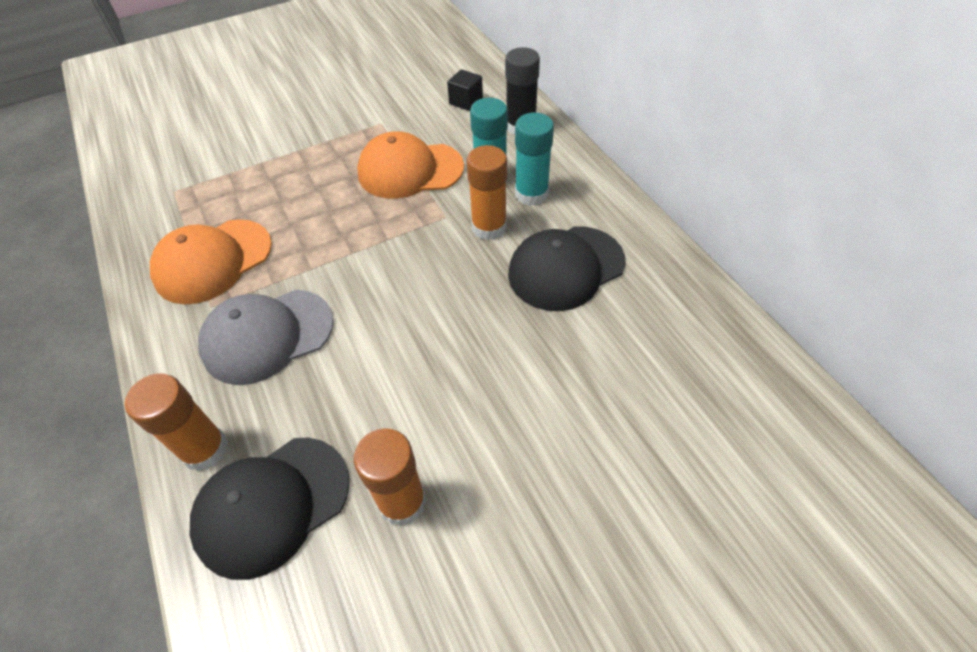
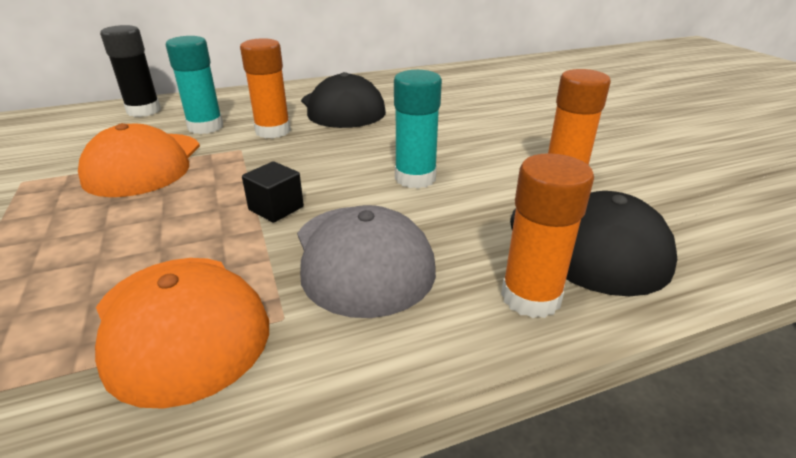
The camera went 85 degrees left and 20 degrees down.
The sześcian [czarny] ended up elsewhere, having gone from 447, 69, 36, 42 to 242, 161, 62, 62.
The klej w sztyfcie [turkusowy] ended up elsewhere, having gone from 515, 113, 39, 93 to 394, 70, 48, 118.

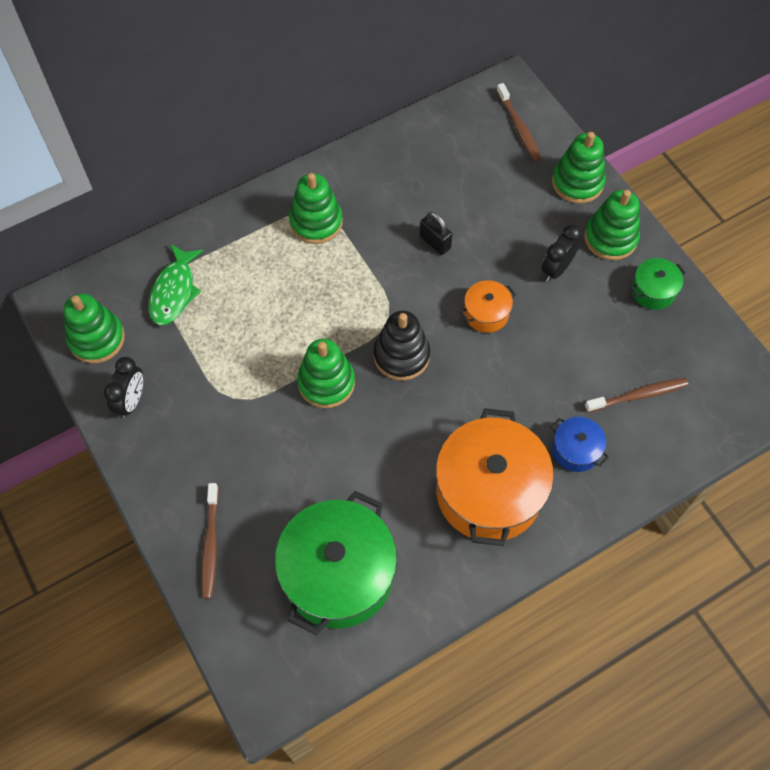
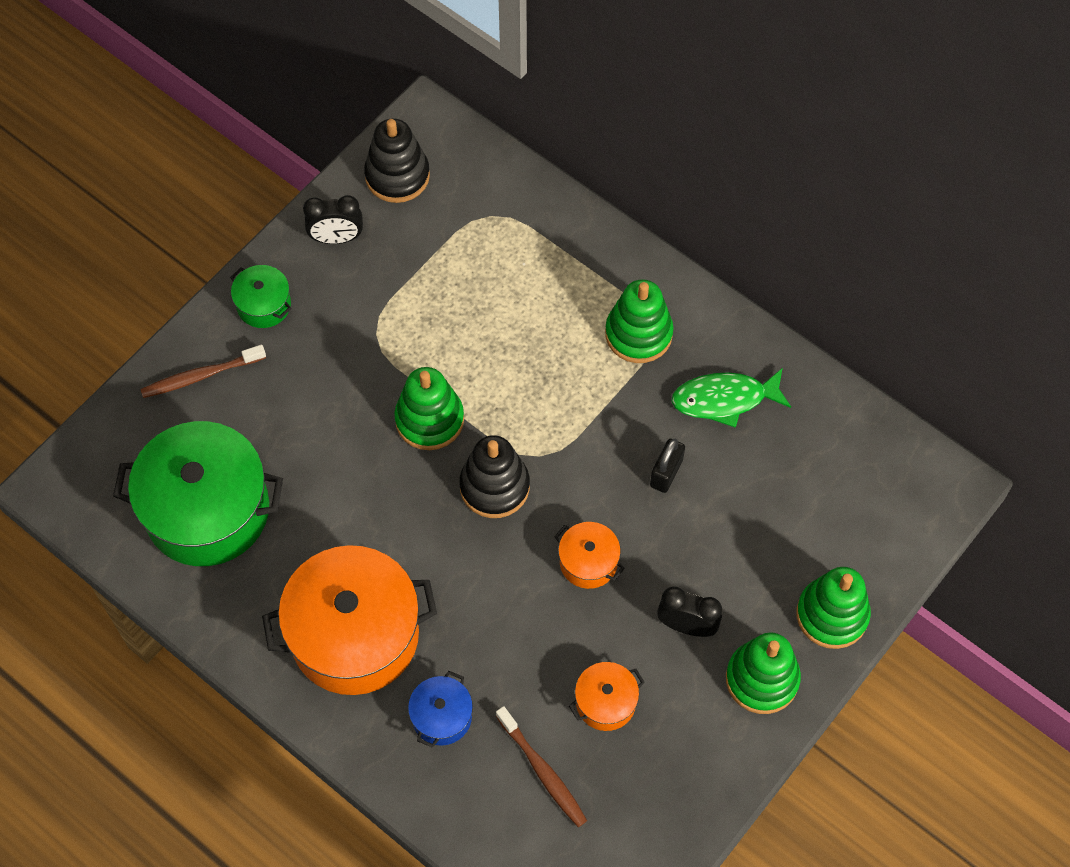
The camera went 70 degrees right and 0 degrees up.
The second view lost the szczoteczka do zębów [brązowy] at 496, 83, 46, 79.
The ryba [zielony] ended up elsewhere, having gone from 148, 244, 56, 81 to 672, 369, 119, 59.
The garnek [zielony] ended up elsewhere, having gone from 630, 258, 56, 52 to 230, 265, 62, 63.
What was the zabawka nakładanka [zielony] at 63, 293, 62, 70 turned into the zabawka nakładanka [czarny] at 364, 118, 66, 85.
The second view gained the garnek [pomarańczowy] at 569, 662, 76, 69.

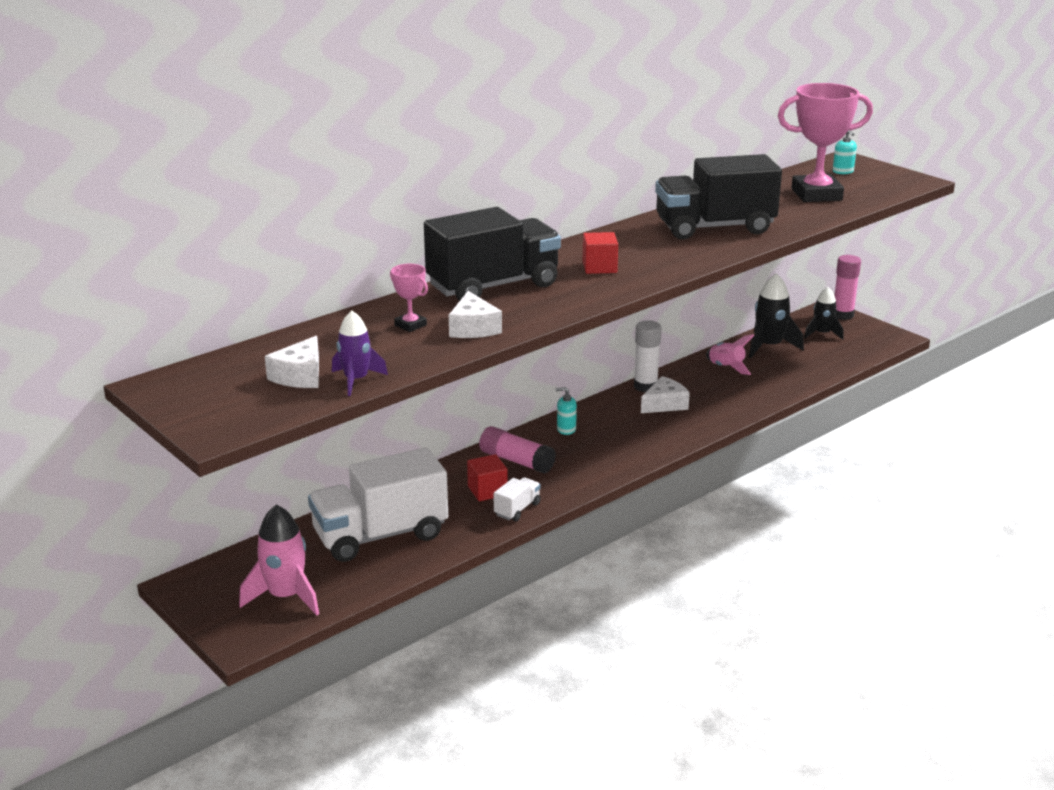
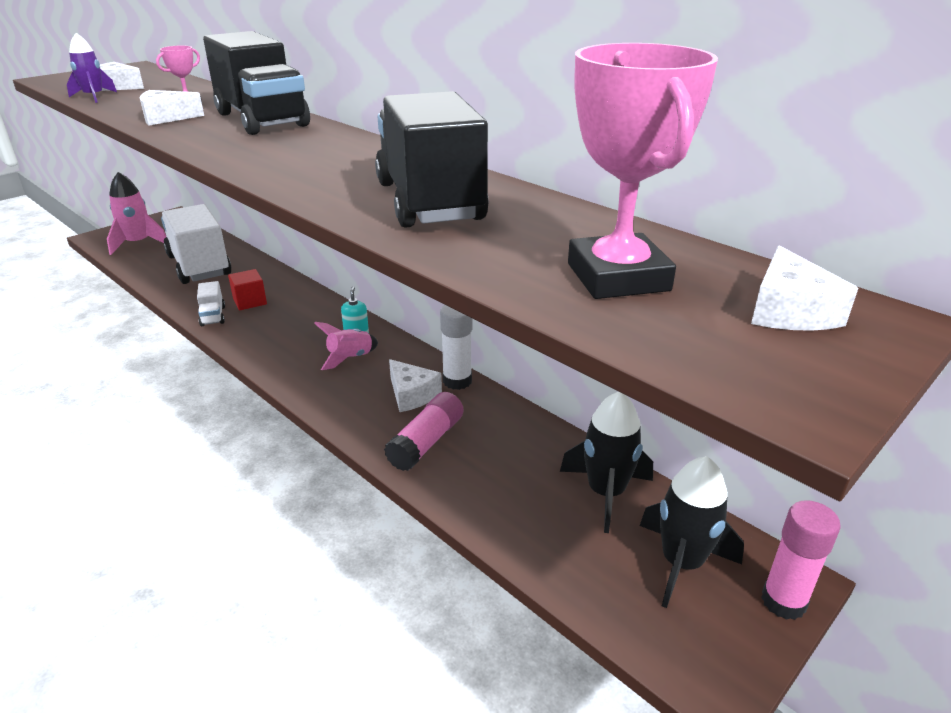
The camera went 85 degrees right and 5 degrees up.
Where the dozownik mydła [turkusowy] stood at 833, 130, 24, 44, the ser [biały] came to stand at 751, 246, 107, 85.
The second view lost the sześcian [czerwony] at 583, 232, 35, 42.
The size of the rakieta [czarny] at 804, 287, 40, 53 changed by a factor of 1.51.
The rakieta [różowy] ended up elsewhere, having gone from 706, 334, 48, 41 to 314, 322, 64, 48.
The klej w sztyfcie [różowy] ended up elsewhere, having gone from 479, 426, 77, 48 to 384, 392, 79, 79.
The ciężarówka [biały] at 494, 477, 47, 44 ended up facing another way, 45 degrees clockwise from before.

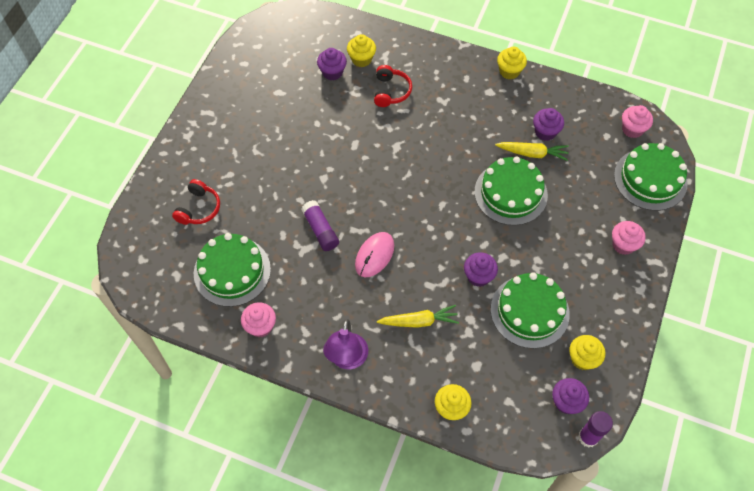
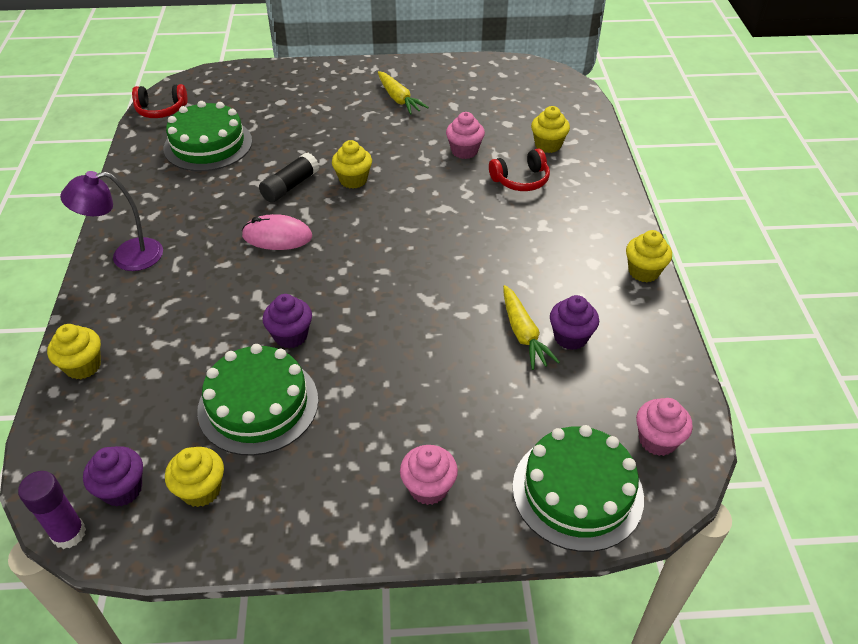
The camera went 65 degrees right and 15 degrees down.
The second view lost the muffinka [fioletowy] at 317, 48, 30, 33.
The second view lost the tort [zielony] at 474, 156, 74, 70.
The słuchawki [czerwony] ended up elsewhere, having gone from 172, 179, 48, 46 to 132, 84, 56, 34.
What was the klej w sztyfcie [fioletowy] at 301, 200, 38, 51 turned into the klej w sztyfcie [czarny] at 259, 152, 60, 51.
The muffinka [różowy] ended up elsewhere, having gone from 241, 302, 35, 35 to 446, 112, 39, 47.
The marchewka [żółty] ended up elsewhere, having gone from 377, 305, 82, 23 to 378, 71, 51, 43.
The second view gained the muffinka [żółty] at 332, 140, 40, 49.

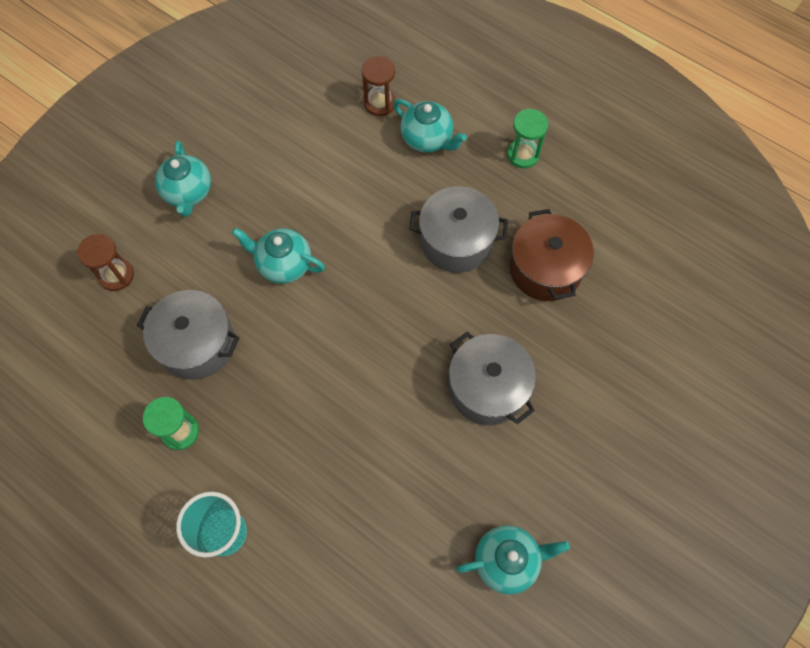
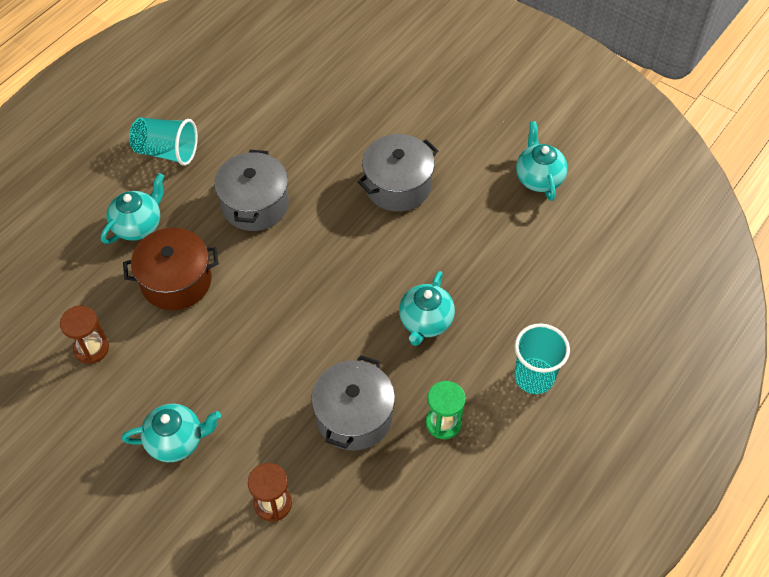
The camera went 90 degrees left and 10 degrees down.
The klepsydra [brązowy] ended up elsewhere, having gone from 362, 56, 34, 60 to 60, 306, 49, 58.
Where the klepsydra [zielony] stood at 507, 109, 41, 59, the szklanka [turkusowy] came to stand at 129, 117, 69, 49.
The garnek [brązowy] ended up elsewhere, having gone from 509, 209, 85, 92 to 123, 228, 96, 82.
The imbryk [turkusowy] ended up elsewhere, having gone from 232, 228, 93, 56 to 399, 271, 56, 75.

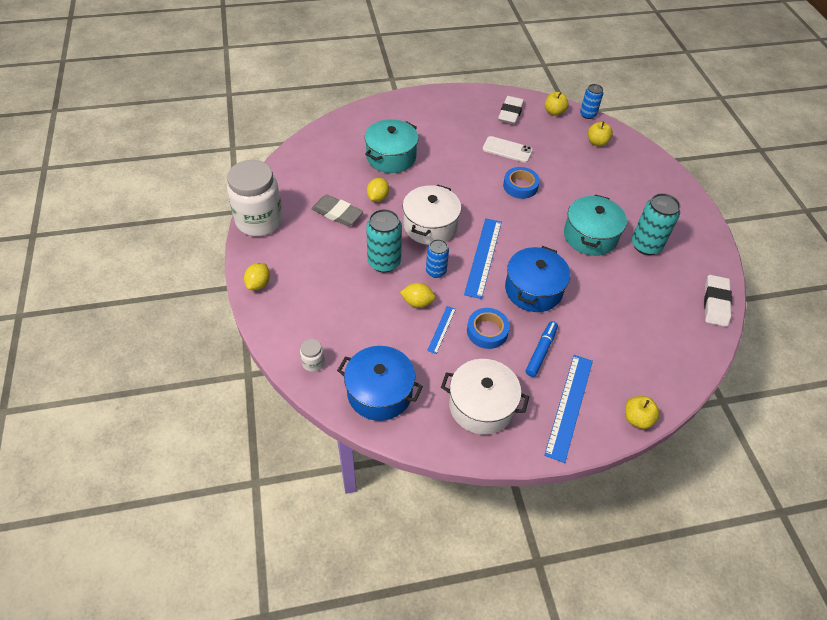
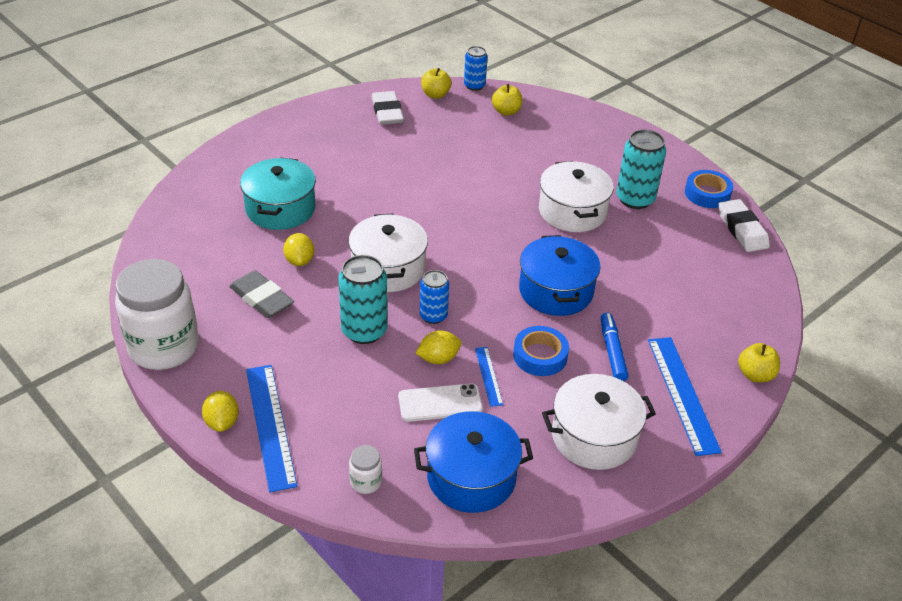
The camera went 30 degrees left and 10 degrees down.
The telefon [biały] ended up elsewhere, having gone from 483, 136, 50, 27 to 398, 383, 85, 39.
The taśma klejąca [niebieski] ended up elsewhere, having gone from 503, 167, 37, 32 to 685, 170, 48, 38.
The gumka do mazania [szary] at 311, 195, 52, 31 ended up facing another way, 45 degrees clockwise from before.
What was the garnek [turkusowy] at 564, 195, 63, 61 turned into the garnek [biały] at 539, 161, 75, 71.
The linijka [niebieski] ended up elsewhere, having gone from 464, 218, 38, 81 to 246, 365, 51, 128.

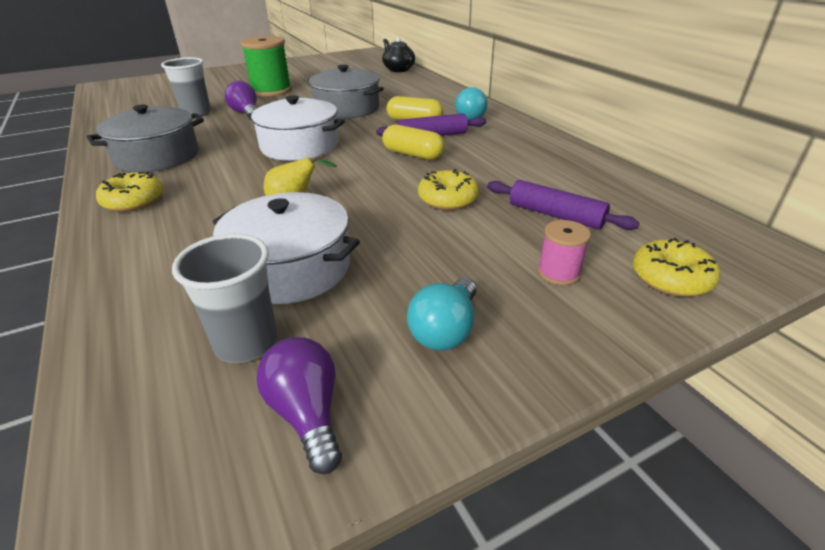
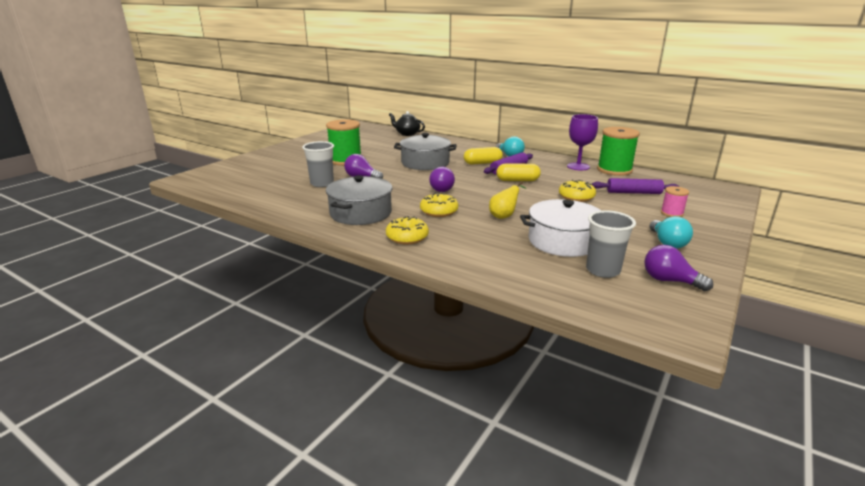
The camera went 30 degrees left and 10 degrees down.
Where the garnek [biały] stood at 248, 95, 97, 66, the żarówka [fioletowy] came to stand at 429, 167, 26, 25.
The donut [żółty] ended up elsewhere, having gone from 633, 238, 87, 59 to 420, 193, 38, 24.
The second view gained the kielich [fioletowy] at 567, 114, 31, 56.
The second view gained the szpulka [zielony] at 597, 127, 43, 49.

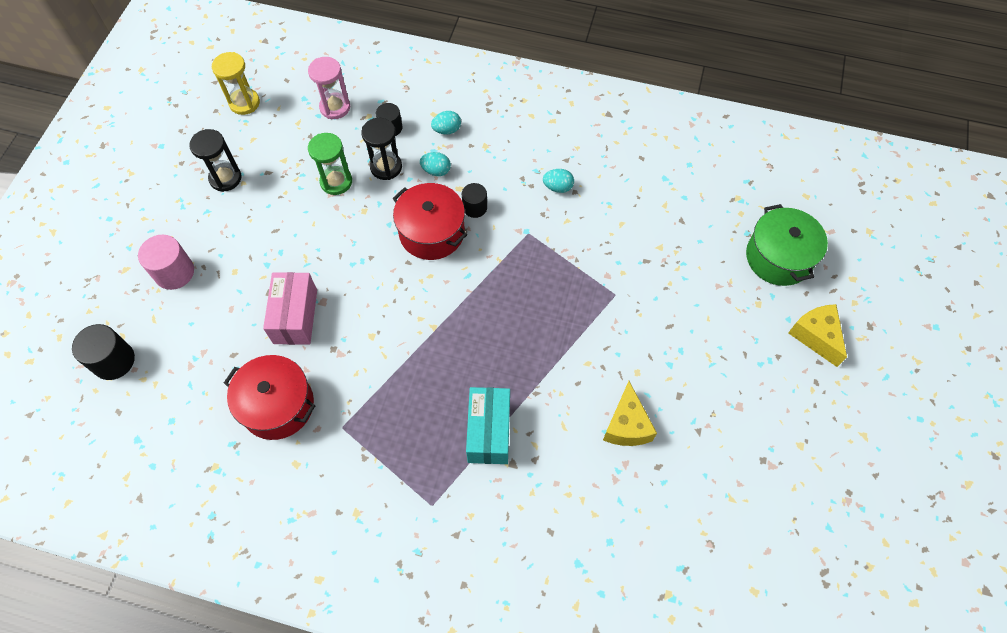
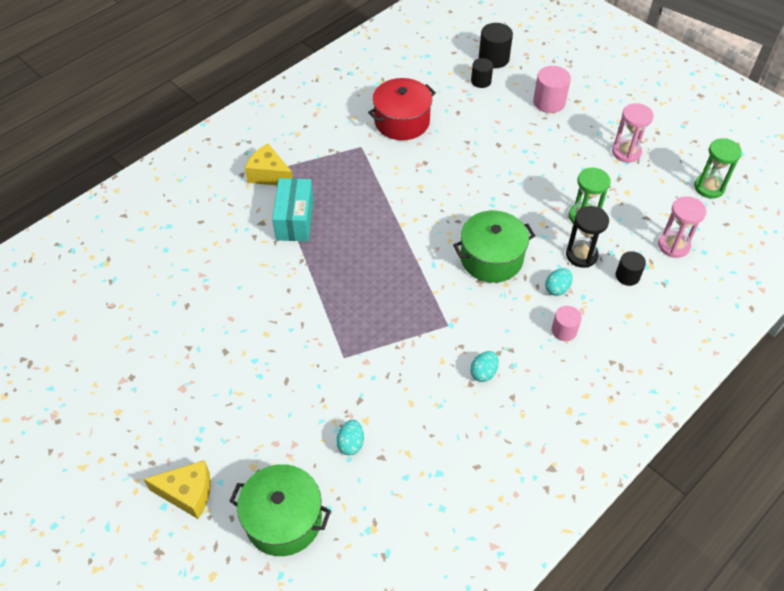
The camera went 120 degrees right and 10 degrees down.
What was the klepsydra [żółty] at 211, 52, 49, 63 turned into the klepsydra [zielony] at 694, 138, 48, 61.
The jajko [turkusowy] ended up elsewhere, having gone from 431, 111, 30, 23 to 336, 420, 28, 35.
What was the klepsydra [czarny] at 189, 129, 53, 63 turned into the klepsydra [różowy] at 612, 103, 42, 60.
What was the garnek [czerwony] at 393, 183, 74, 77 turned into the garnek [zielony] at 453, 210, 82, 73.
The walec [czarny] ended up elsewhere, having gone from 462, 183, 25, 35 to 471, 58, 22, 30.
The second view lost the pudełko [różowy] at 263, 272, 54, 73.
The ser [żółty] ended up elsewhere, having gone from 603, 381, 54, 65 to 245, 144, 48, 41.
The pudełko [turkusowy] at 466, 387, 44, 77 ended up facing another way, 60 degrees clockwise from before.
The second view gained the walec [różowy] at 552, 306, 30, 35.

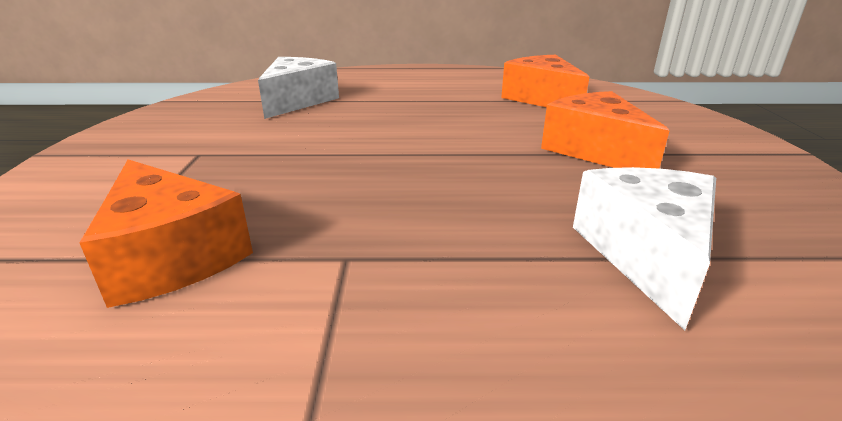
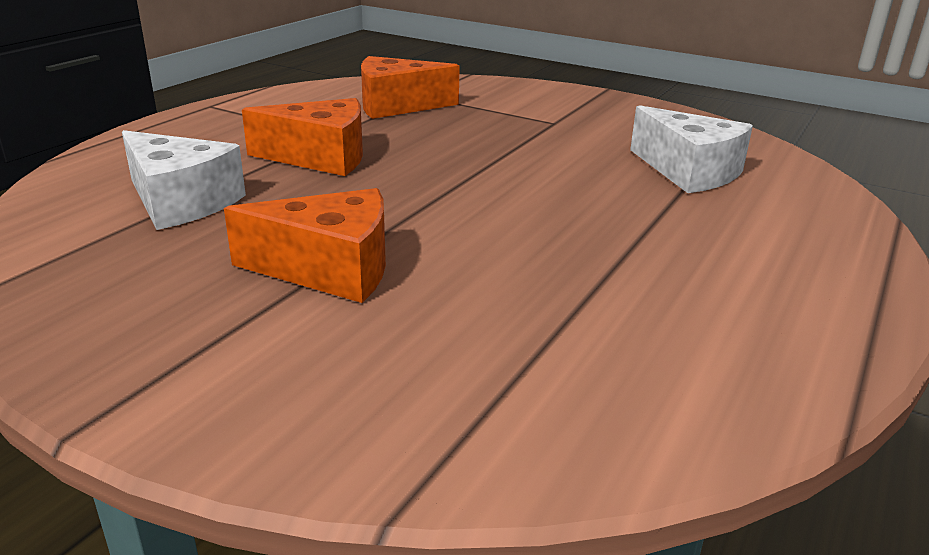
The camera went 120 degrees right and 0 degrees up.
The ser [pomarańczowy] ended up elsewhere, having gone from 501, 55, 88, 52 to 242, 98, 121, 78.

